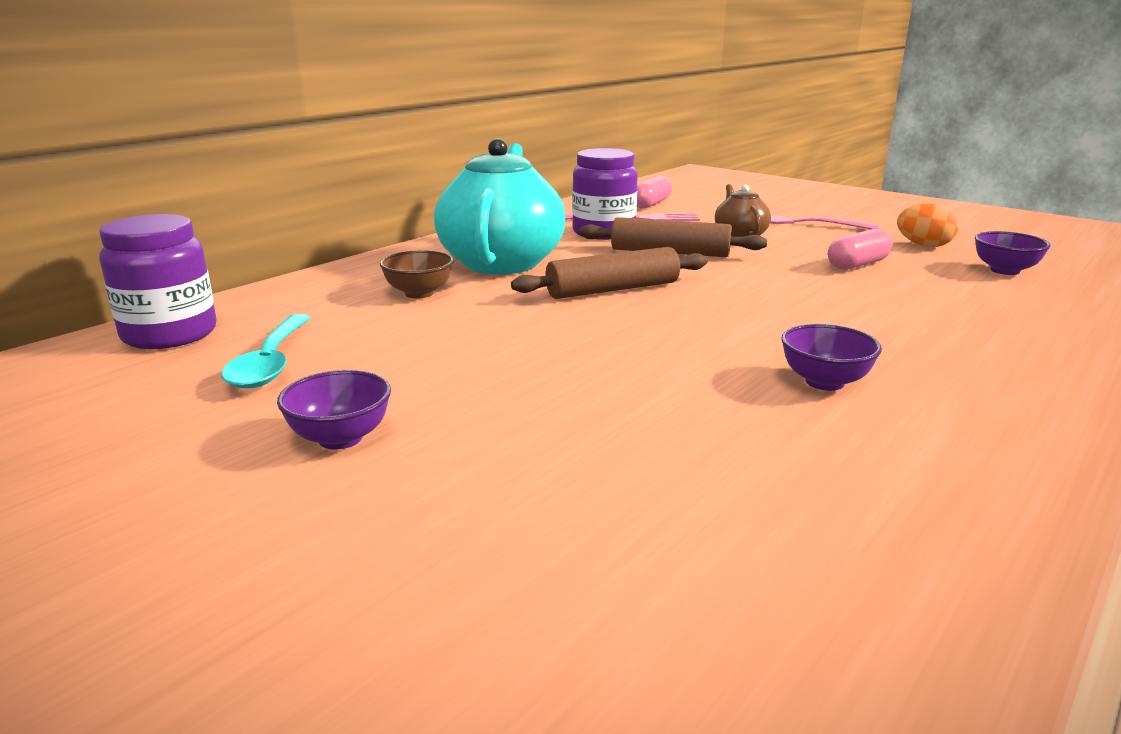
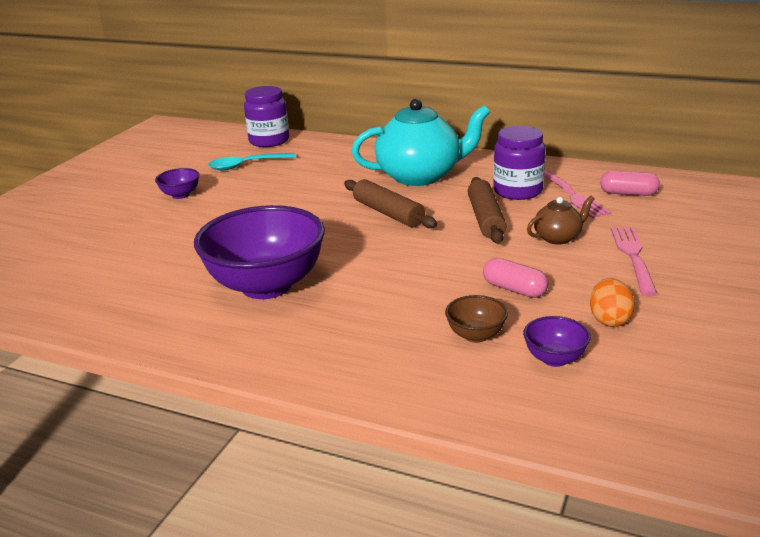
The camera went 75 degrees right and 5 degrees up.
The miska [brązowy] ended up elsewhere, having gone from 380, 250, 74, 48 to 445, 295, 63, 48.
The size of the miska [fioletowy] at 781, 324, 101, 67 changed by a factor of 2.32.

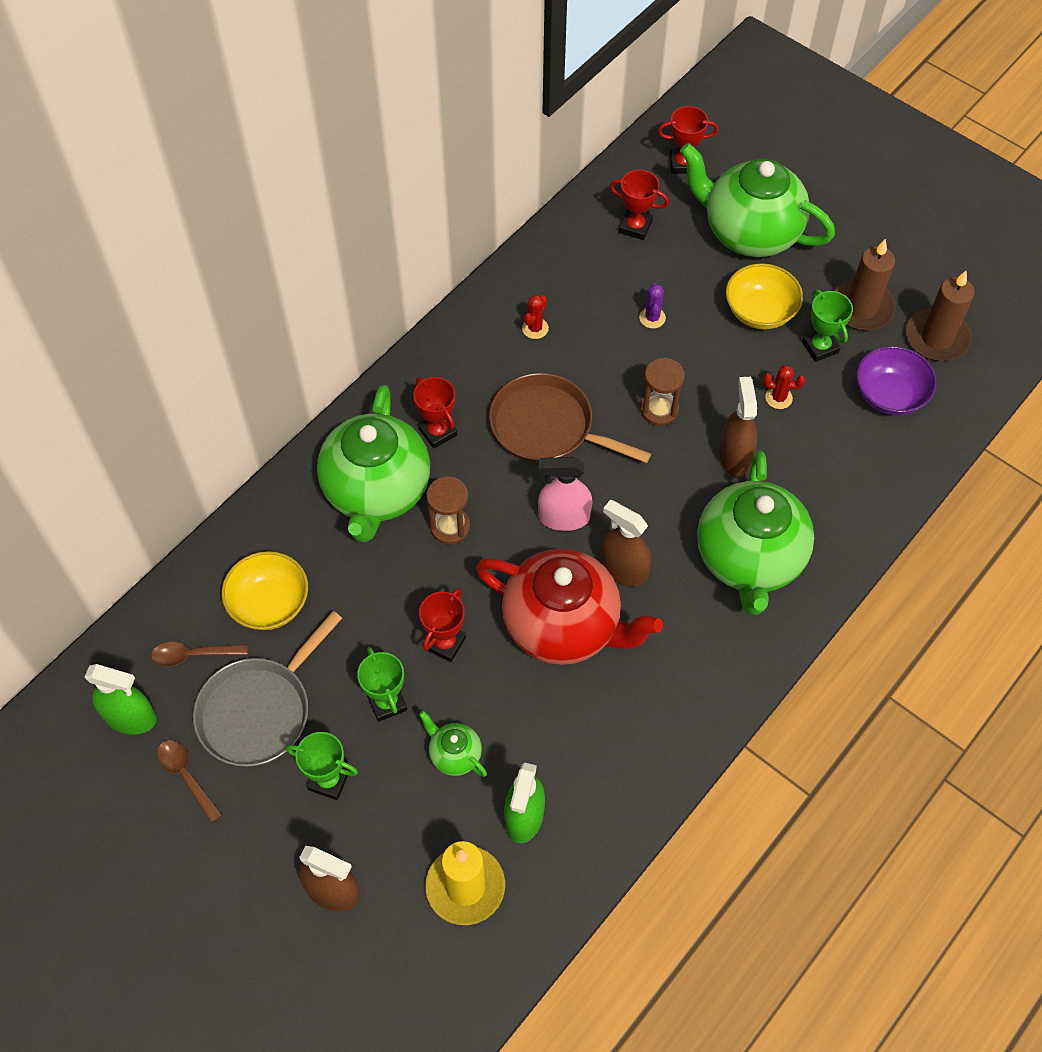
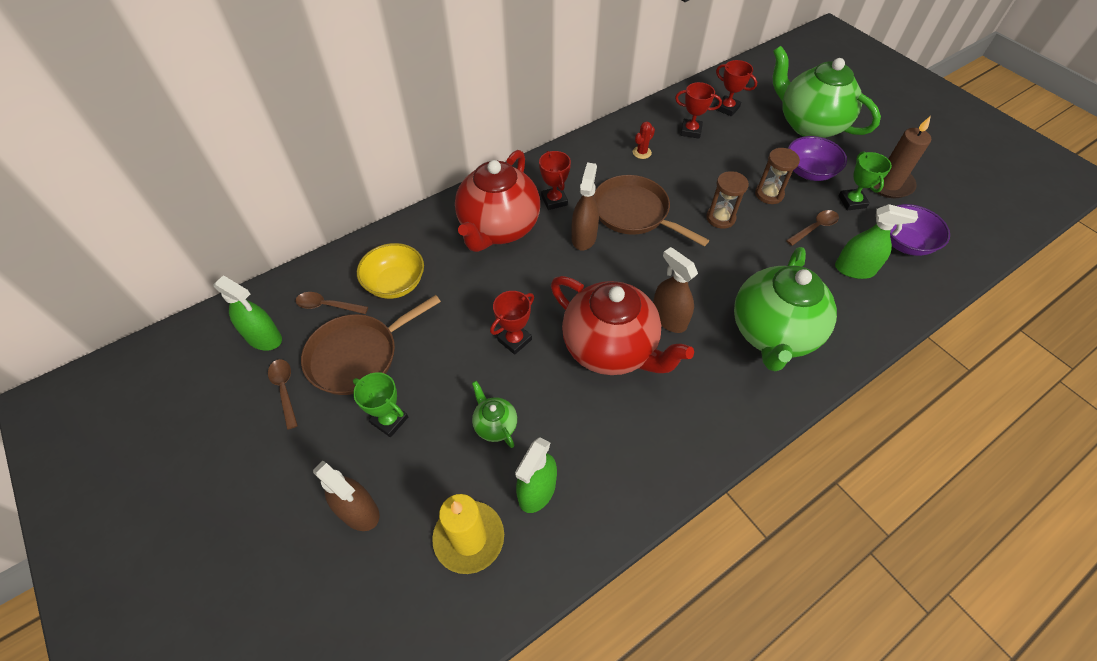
The camera went 15 degrees right and 5 degrees down.
The puchar [czerwony] ended up elsewhere, having gone from 658, 106, 60, 68 to 675, 82, 47, 57.
What was the miska [żółty] at 726, 263, 77, 66 turned into the miska [fioletowy] at 788, 136, 59, 45.
The second view lost the świeca [brązowy] at 906, 271, 69, 90.
The second view lost the kaktus [fioletowy] at 639, 283, 27, 46.
Where the kaktus [czerwony] stood at 763, 365, 42, 44, the łyżka [brązowy] came to stand at 786, 210, 53, 36.
The spryskiwacz [brązowy] ended up elsewhere, having gone from 719, 377, 39, 100 to 571, 162, 28, 88.
What was the imbryk [zielony] at 317, 385, 113, 157 turned into the imbryk [czerwony] at 455, 150, 85, 102.
The second view lost the spryskiwacz [różowy] at 538, 457, 54, 74.
The klepsydra [brązowy] ended up elsewhere, having gone from 426, 477, 44, 68 to 755, 148, 45, 56.
What was the patelnia [szary] at 193, 611, 149, 156 turned into the patelnia [brązowy] at 301, 295, 140, 100.
The second view lost the puchar [zielony] at 357, 647, 50, 75.
The second view gained the spryskiwacz [zielony] at 835, 204, 83, 75.

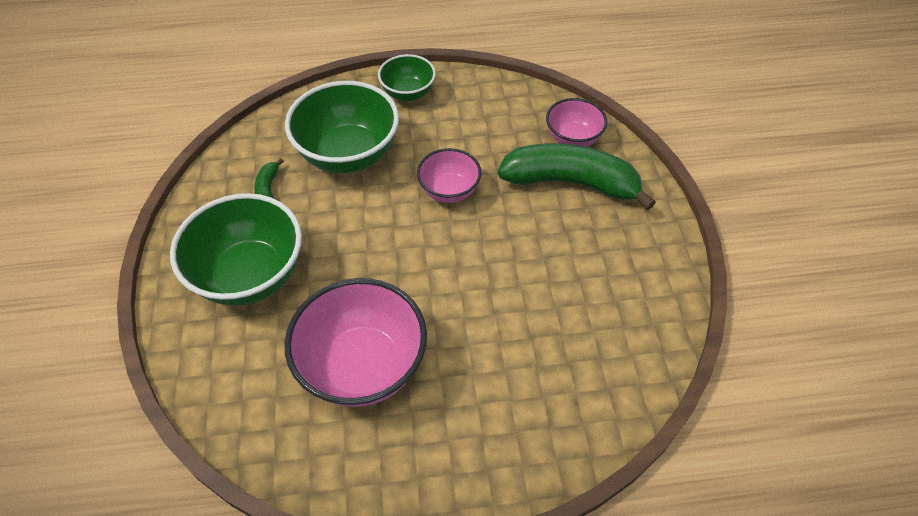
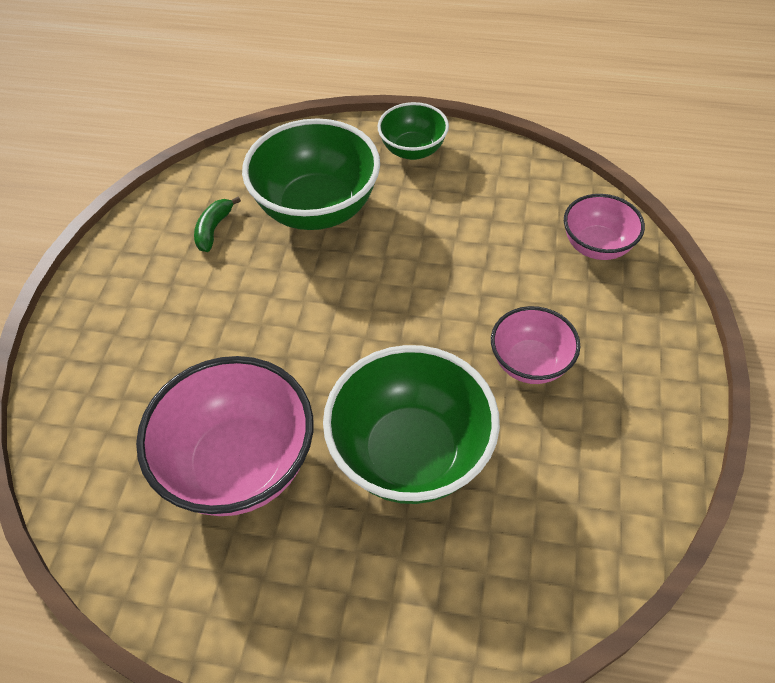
The camera went 20 degrees right and 0 degrees up.
The second view lost the banan [zielony] at 498, 143, 158, 67.
The miska [różowy] ended up elsewhere, having gone from 417, 148, 65, 55 to 491, 306, 89, 78.
The miska [zielony] ended up elsewhere, having gone from 170, 193, 132, 113 to 323, 345, 177, 159.

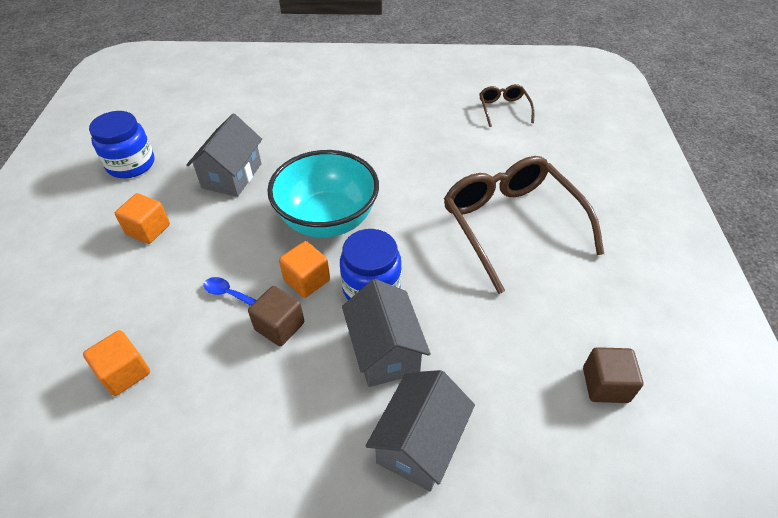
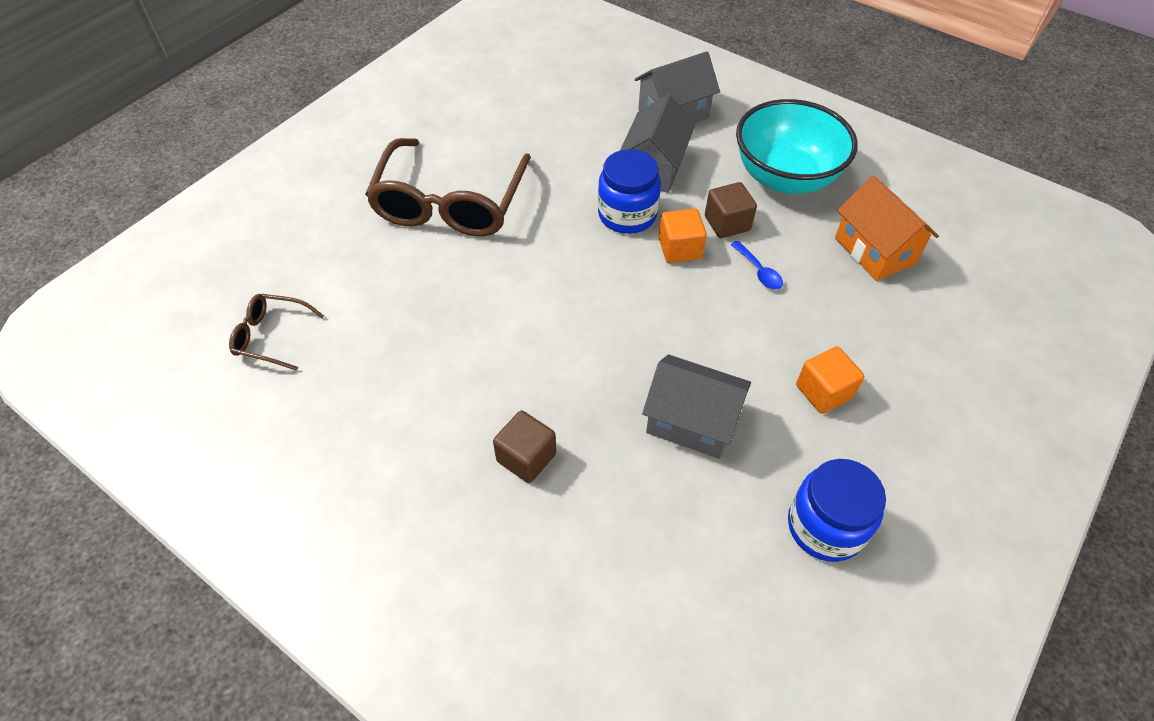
The camera went 145 degrees left and 5 degrees up.
The okulary [brązowy] at 479, 84, 56, 43 ended up facing another way, 75 degrees clockwise from before.
The domek [szary] at 186, 114, 76, 83 ended up facing another way, 60 degrees clockwise from before.
The miska [turkusowy] ended up elsewhere, having gone from 267, 150, 112, 88 to 736, 99, 122, 95.
Where the sześcian [pomarańczowy] stood at 83, 330, 67, 66, the domek [pomarańczowy] came to stand at 835, 176, 104, 105.
The sześcian [brązowy] ended up elsewhere, having gone from 583, 347, 60, 56 to 493, 410, 63, 73.

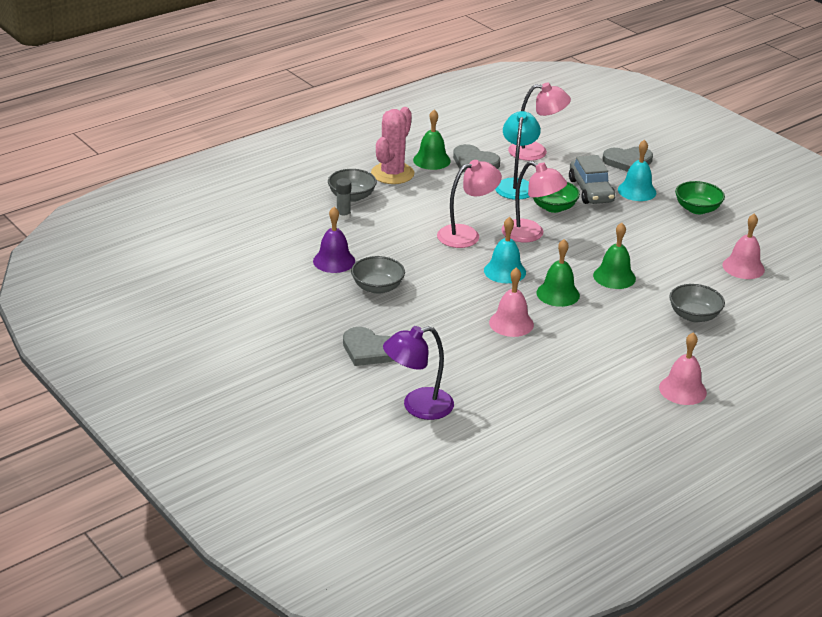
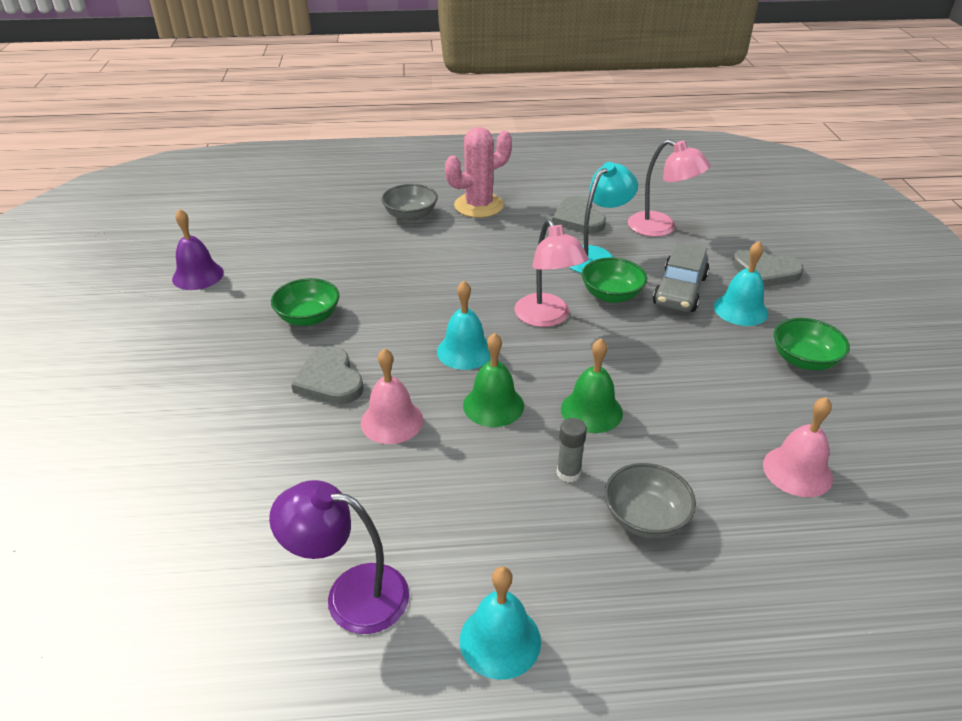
The camera went 35 degrees right and 5 degrees up.
The second view lost the dzwonek [zielony] at 413, 110, 38, 60.
The second view lost the lampka [różowy] at 437, 160, 65, 88.
The klej w sztyfcie [szary] ended up elsewhere, having gone from 336, 178, 15, 42 to 557, 418, 30, 64.
The dzwonek [fioletowy] ended up elsewhere, having gone from 313, 207, 42, 66 to 172, 209, 52, 81.
What was the miska [szary] at 351, 256, 54, 38 turned into the miska [zielony] at 271, 278, 69, 48.
The lampka [fioletowy] ended up elsewhere, having gone from 383, 326, 71, 94 to 269, 480, 140, 154.
The serce [szary] ended up elsewhere, having gone from 343, 327, 51, 39 to 291, 346, 73, 59.
What was the dzwonek [różowy] at 659, 332, 48, 73 turned into the dzwonek [turkusowy] at 460, 566, 81, 114.

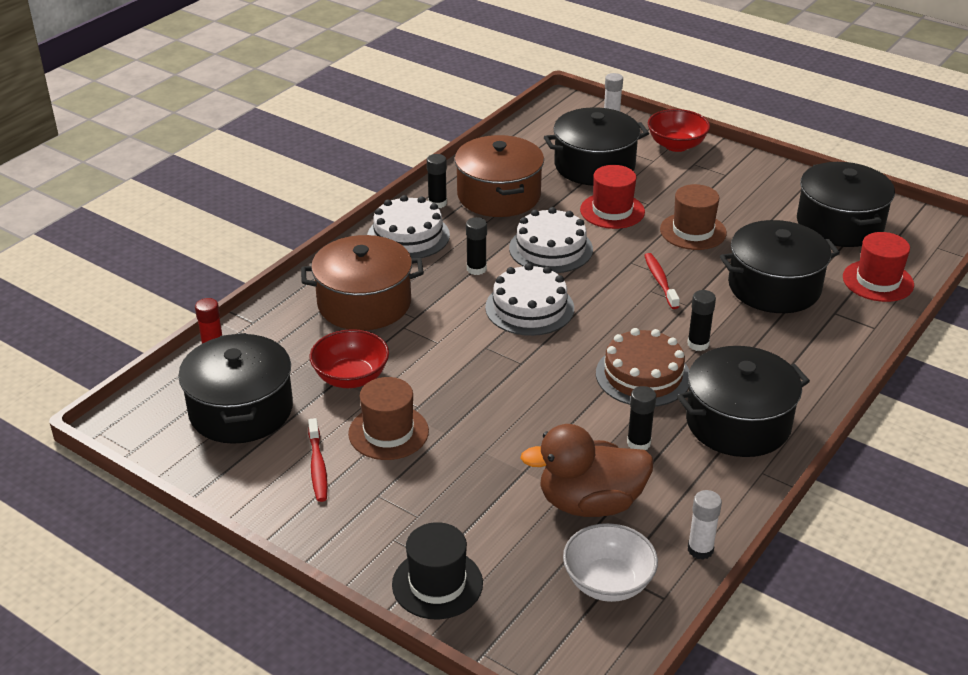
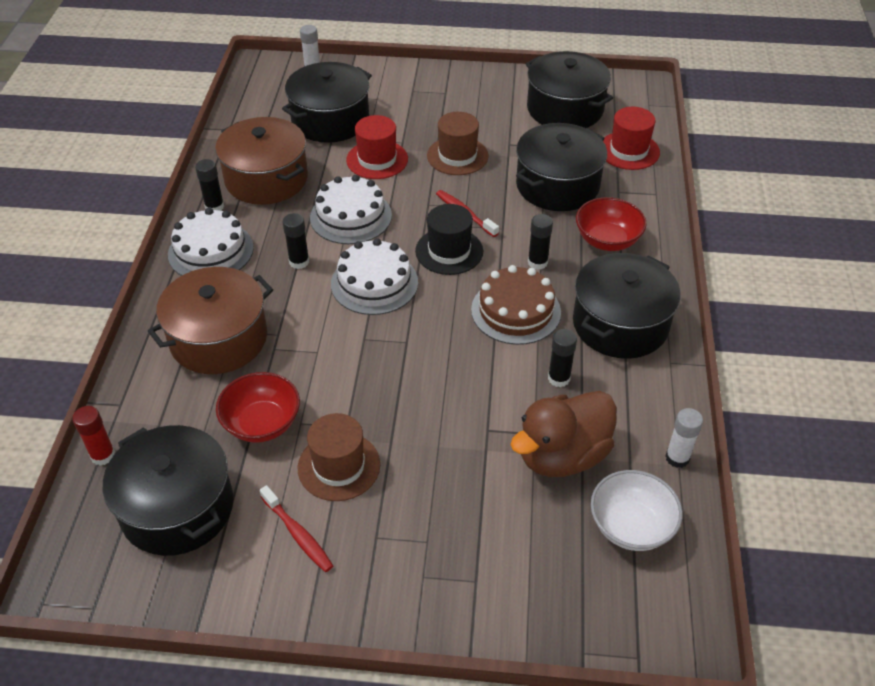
The camera went 30 degrees left and 10 degrees up.
The miska [czerwony] ended up elsewhere, having gone from 648, 109, 62, 43 to 576, 197, 71, 54.
The kapelusz [czarny] ended up elsewhere, having gone from 392, 522, 91, 97 to 415, 204, 68, 71.

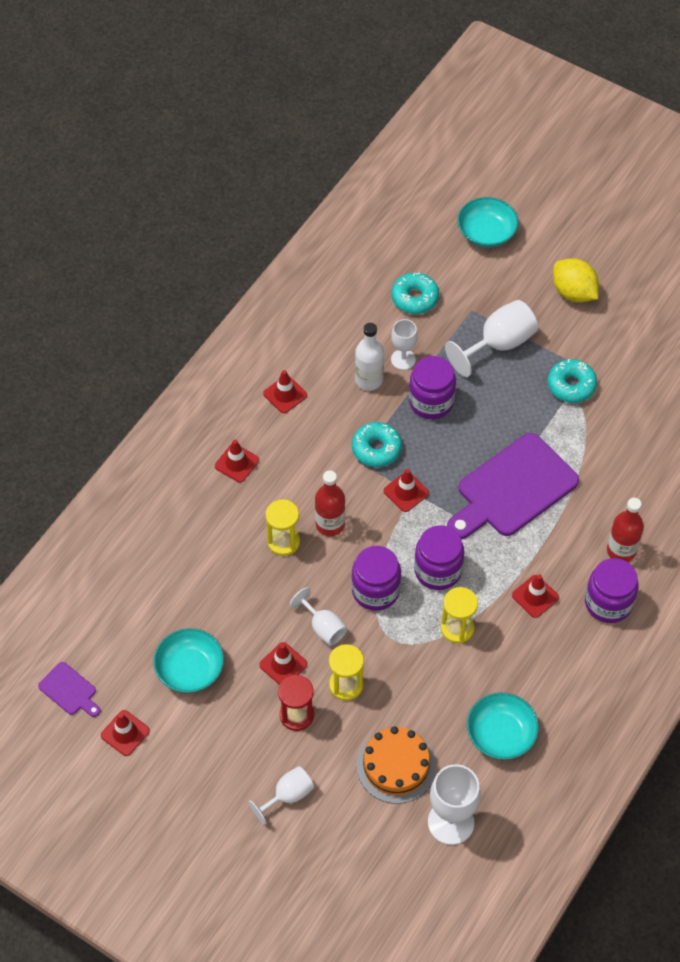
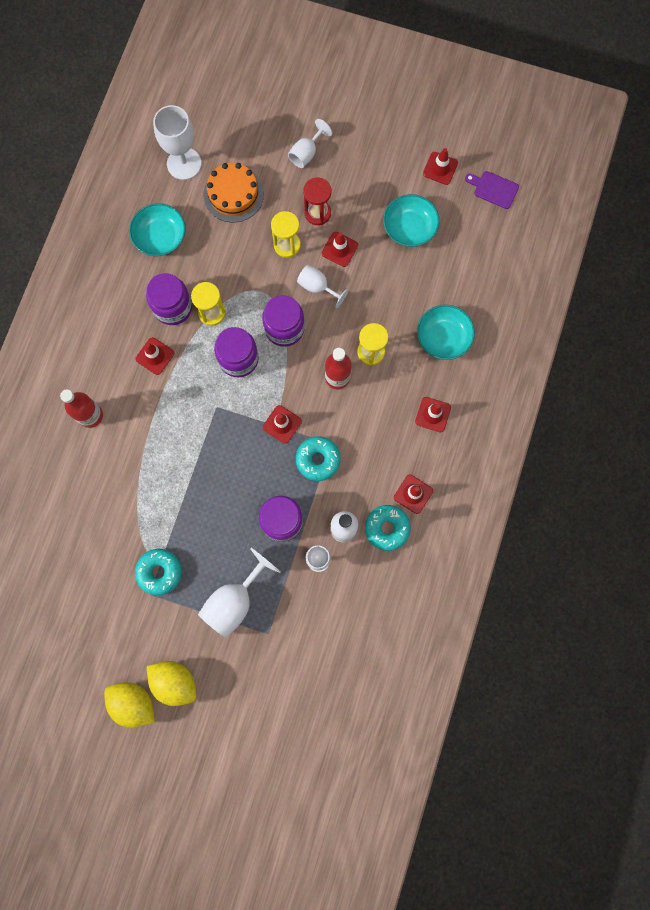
The camera went 165 degrees right and 20 degrees up.
The miska [turkusowy] ended up elsewhere, having gone from 457, 197, 62, 50 to 417, 305, 58, 55.
The donut [turkusowy] ended up elsewhere, having gone from 391, 273, 48, 41 to 365, 505, 46, 46.
The second view lost the deska do krojenia [fioletowy] at 447, 433, 132, 106.
The słoik [fioletowy] ended up elsewhere, having gone from 585, 558, 54, 65 to 146, 273, 46, 52.
The second view gained the cytryna [żółty] at 104, 682, 51, 46.

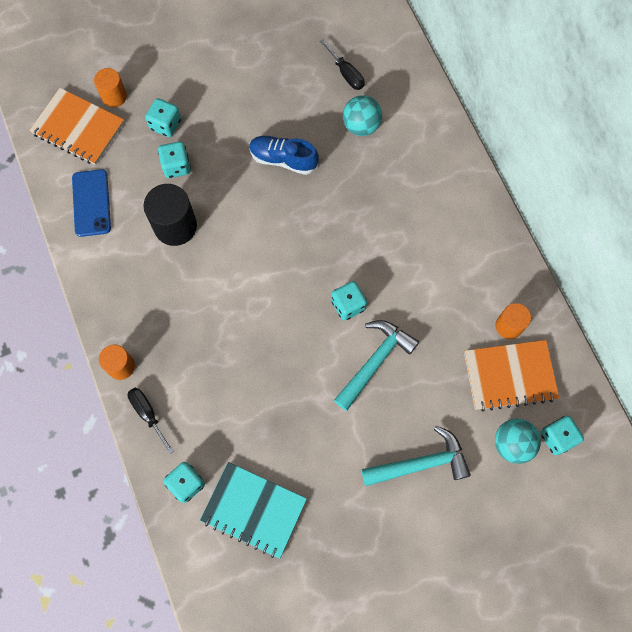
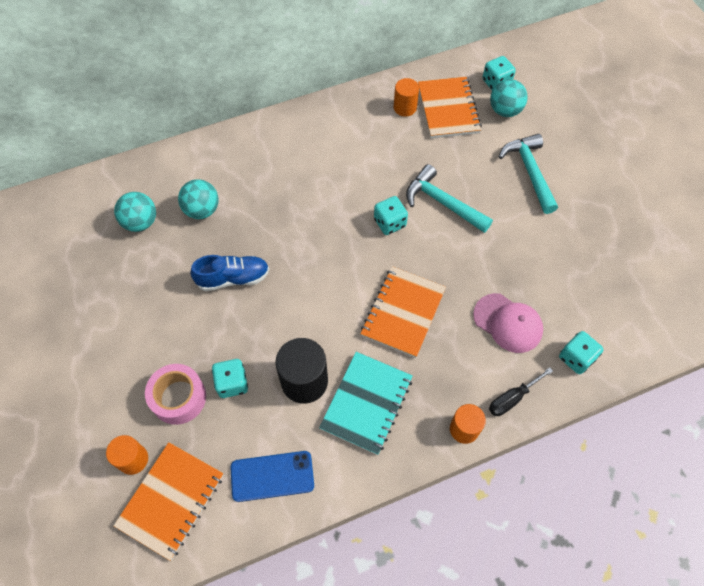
The camera went 90 degrees left and 10 degrees down.
Where the śrubokręt [czarny] stood at 320, 39, 45, 51, the piłka [turkusowy] came to stand at 114, 192, 42, 40.
Where the kostka do gry [turkusowy] stood at 145, 98, 36, 39, the taśma klejąca [różowy] came to stand at 145, 364, 61, 61.
The but [niebieski] at 249, 136, 70, 39 ended up facing another way, 120 degrees counterclockwise from before.
The zeszyt [turkusowy] ended up elsewhere, having gone from 200, 462, 107, 97 to 319, 352, 94, 103.
The second view gained the zeszyt [pomarańczowy] at 360, 266, 86, 92.
The second view gained the czapka [różowy] at 473, 293, 70, 60.

